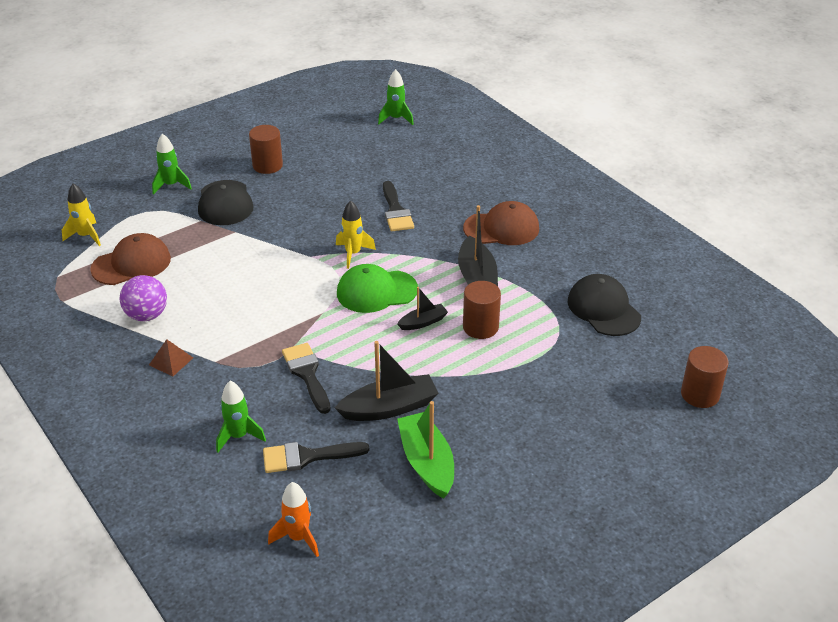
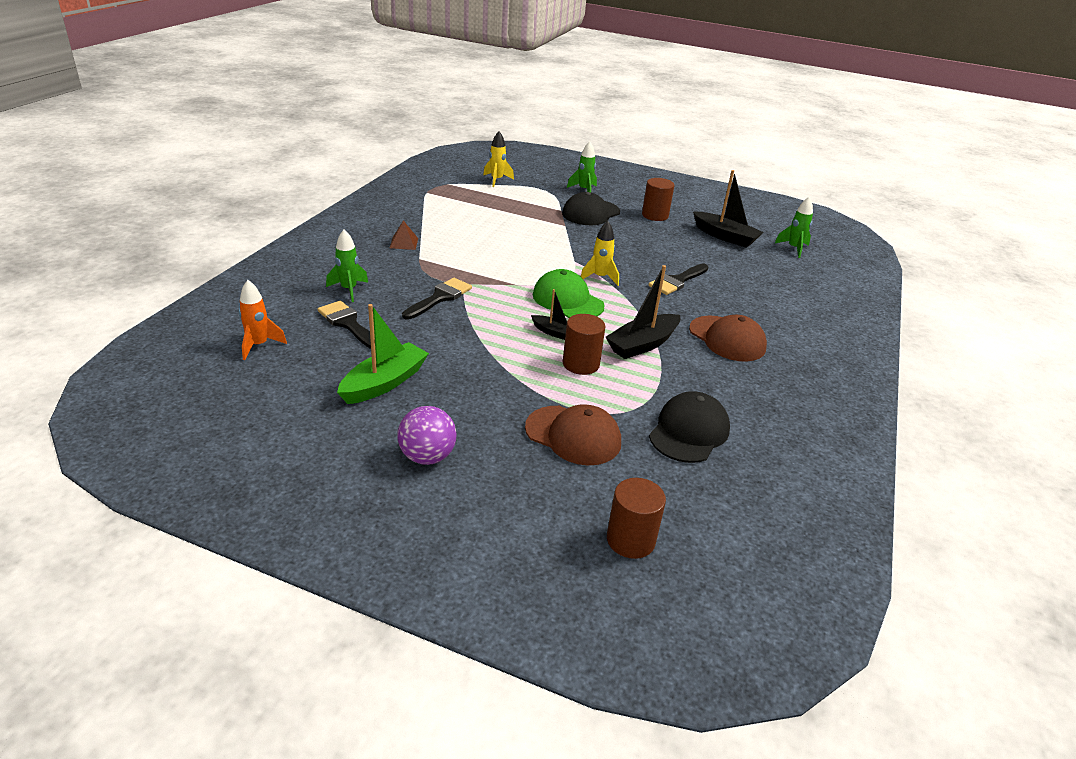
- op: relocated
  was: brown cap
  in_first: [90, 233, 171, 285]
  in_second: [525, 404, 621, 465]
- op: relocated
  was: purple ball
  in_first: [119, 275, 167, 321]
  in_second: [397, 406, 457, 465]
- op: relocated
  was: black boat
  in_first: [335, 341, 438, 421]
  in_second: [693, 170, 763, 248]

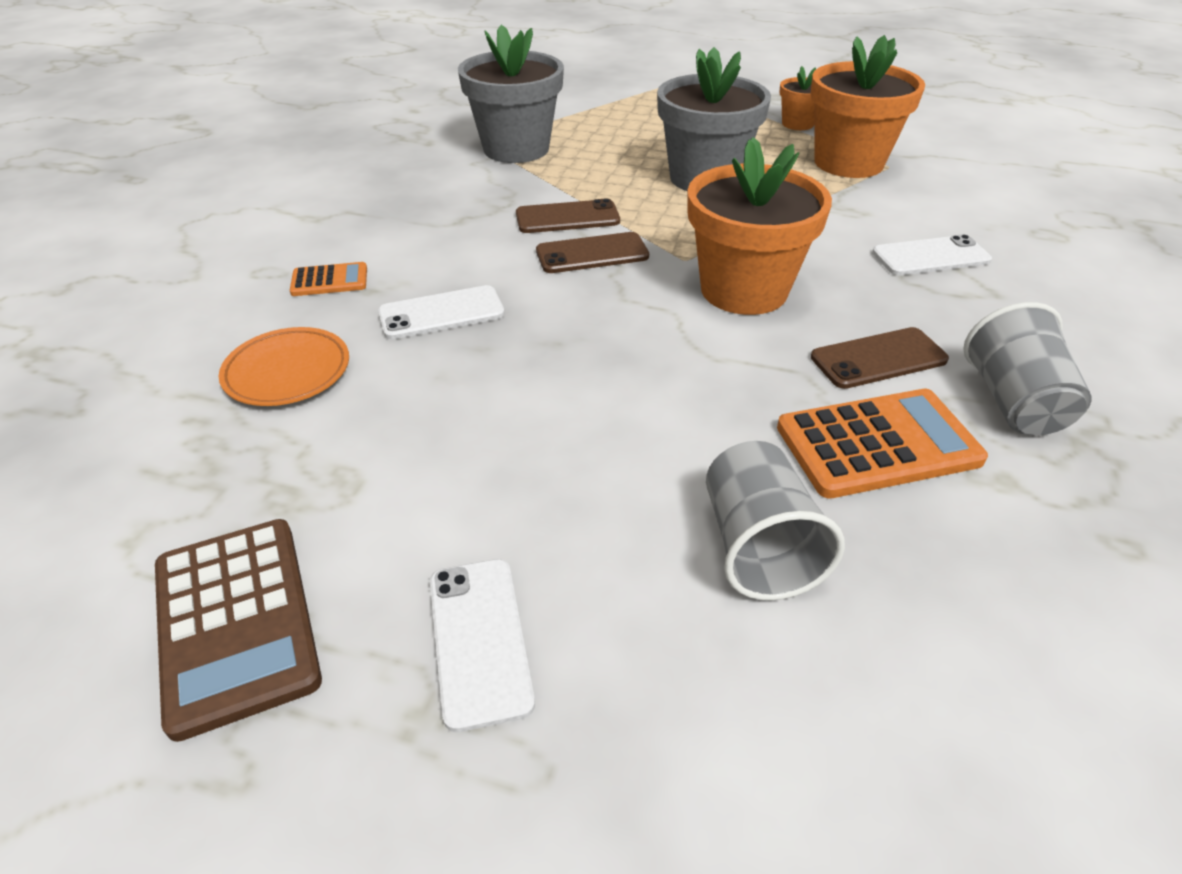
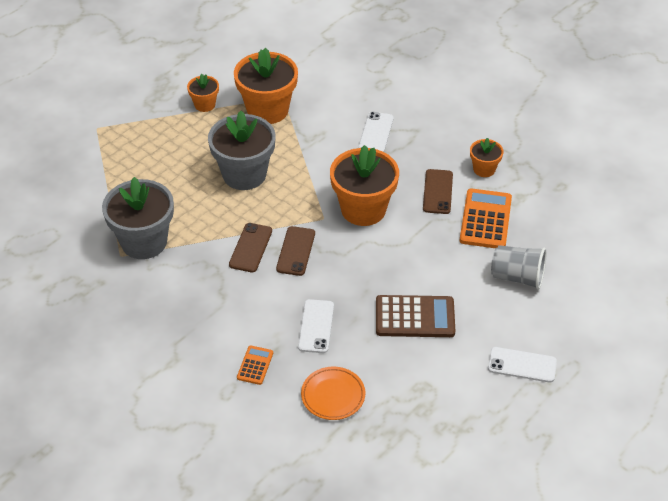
- op: relocated
  was: brown calculator
  in_first: [155, 519, 322, 742]
  in_second: [376, 295, 455, 337]
- op: exchanged
  was: grey cup
  now: orange flower pot
  in_first: [963, 302, 1092, 435]
  in_second: [470, 138, 504, 177]

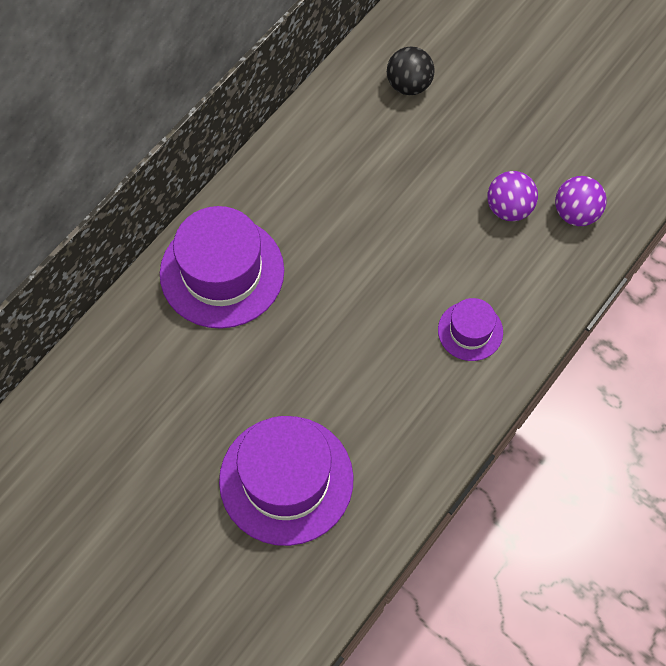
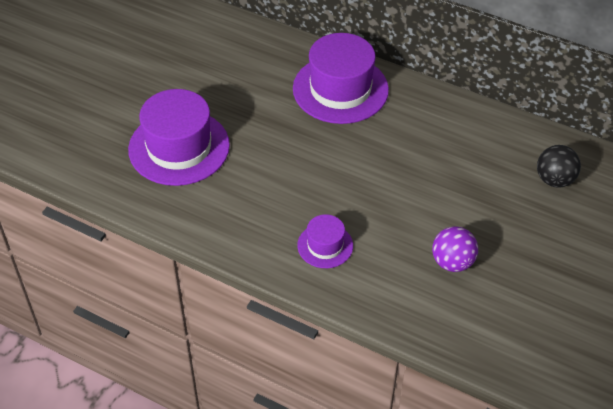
- op: missing
  was: purple ball
  in_first: [555, 176, 607, 226]

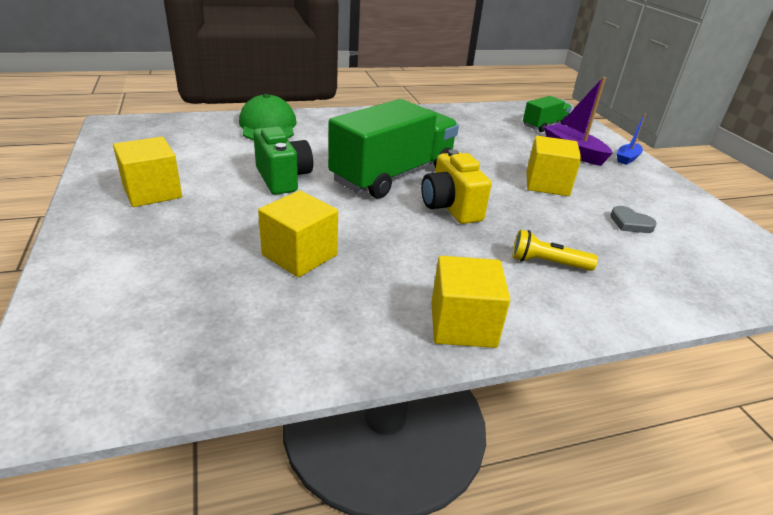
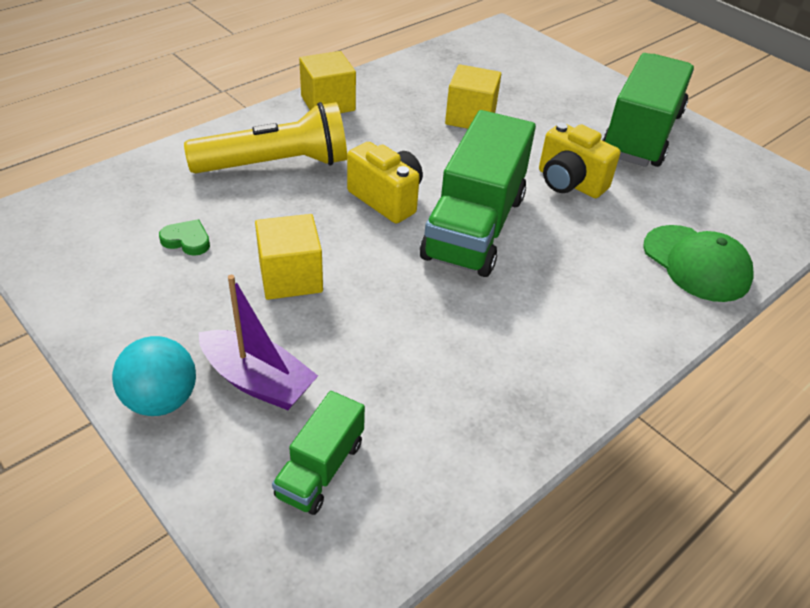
- op: exchanged
  was: yellow cube
  now: green truck
  in_first: [113, 137, 182, 207]
  in_second: [602, 53, 694, 167]
- op: colour
  was: green camera
  now: yellow camera
  in_first: [253, 127, 313, 195]
  in_second: [539, 123, 620, 198]
- op: size
  was: yellow flashlight
  in_first: [512, 230, 598, 271]
  in_second: [184, 102, 347, 174]
  ratio: 2.1
- op: colour
  was: grey heart
  now: green heart
  in_first: [610, 206, 657, 233]
  in_second: [159, 219, 210, 256]
- op: exchanged
  was: blue boat
  now: turquoise ball
  in_first: [617, 114, 646, 165]
  in_second: [112, 336, 196, 416]

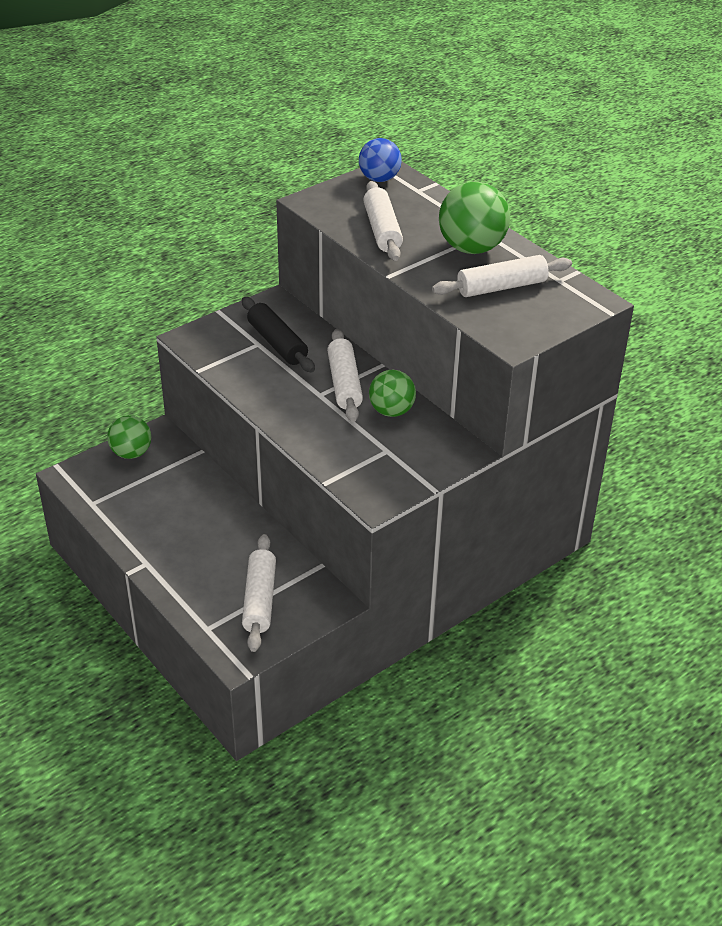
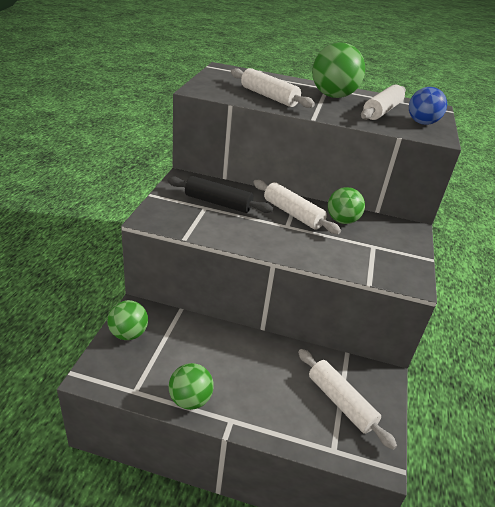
- op: relocated
  was: blue ball
  in_first: [359, 138, 402, 182]
  in_second: [409, 87, 447, 125]
- op: appeared
  now: green ball
  in_second: [169, 363, 214, 410]

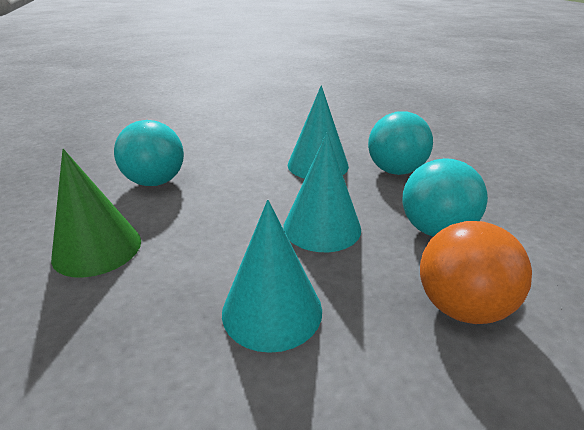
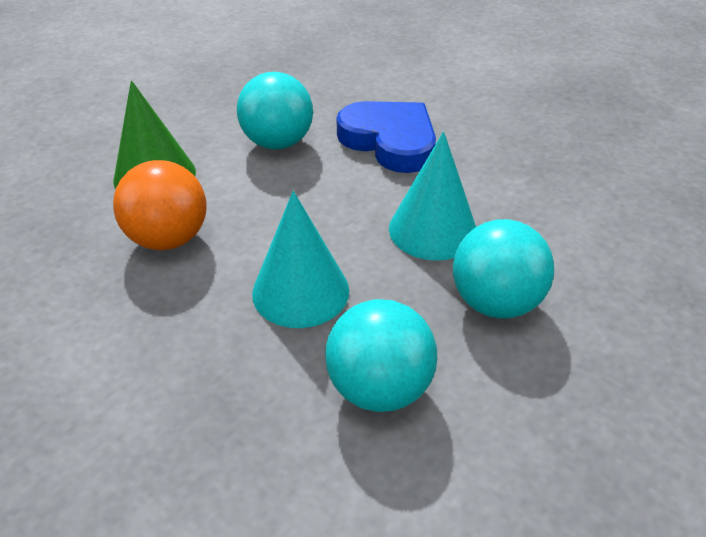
- op: missing
  was: turquoise cone
  in_first: [222, 200, 322, 353]
- op: relocated
  was: orange ball
  in_first: [420, 221, 532, 324]
  in_second: [113, 160, 207, 250]
- op: appeared
  now: blue heart
  in_second: [337, 101, 436, 173]

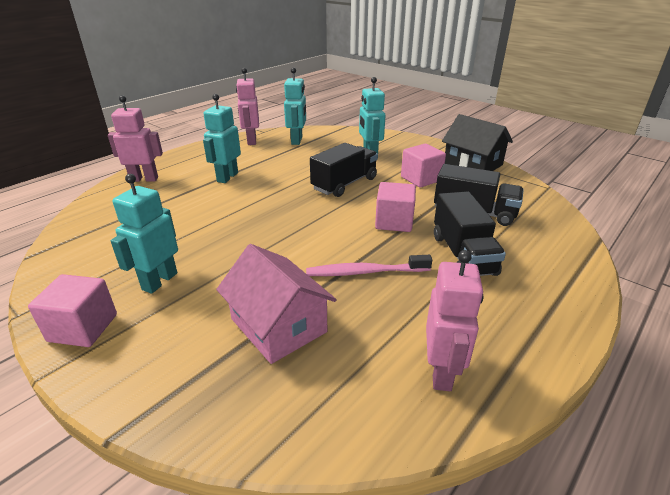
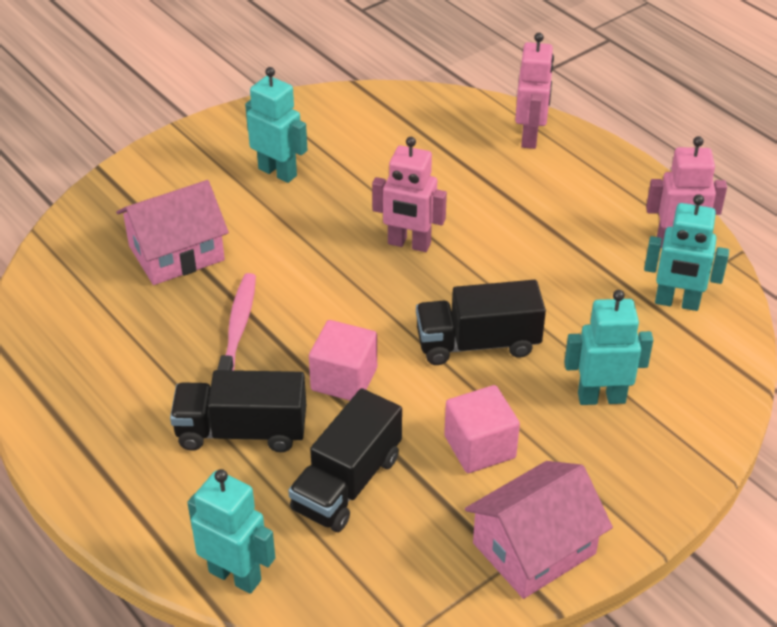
- op: missing
  was: pink cube
  in_first: [28, 274, 117, 347]
- op: relocated
  was: turquoise robot
  in_first: [203, 94, 241, 183]
  in_second: [187, 469, 275, 594]
- op: spun
  was: black truck
  in_first: [310, 143, 378, 197]
  in_second: [416, 280, 546, 365]
  clockwise: 120
- op: relocated
  was: pink robot
  in_first: [426, 250, 483, 391]
  in_second: [372, 137, 447, 252]
- op: colour
  was: black house
  now: pink house
  in_first: [442, 114, 513, 171]
  in_second: [465, 461, 613, 599]

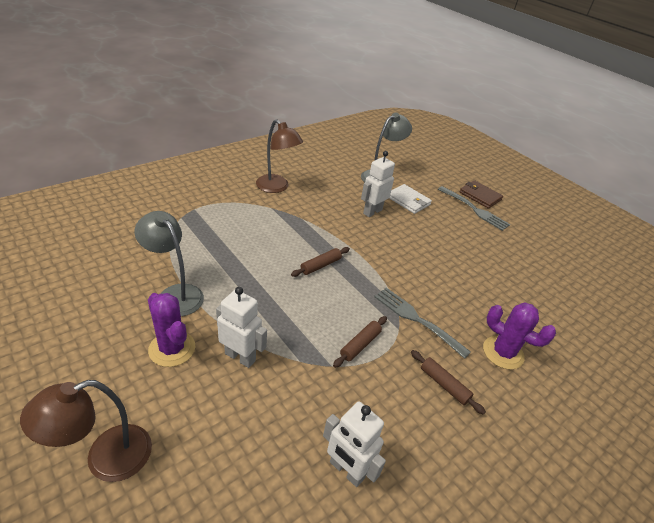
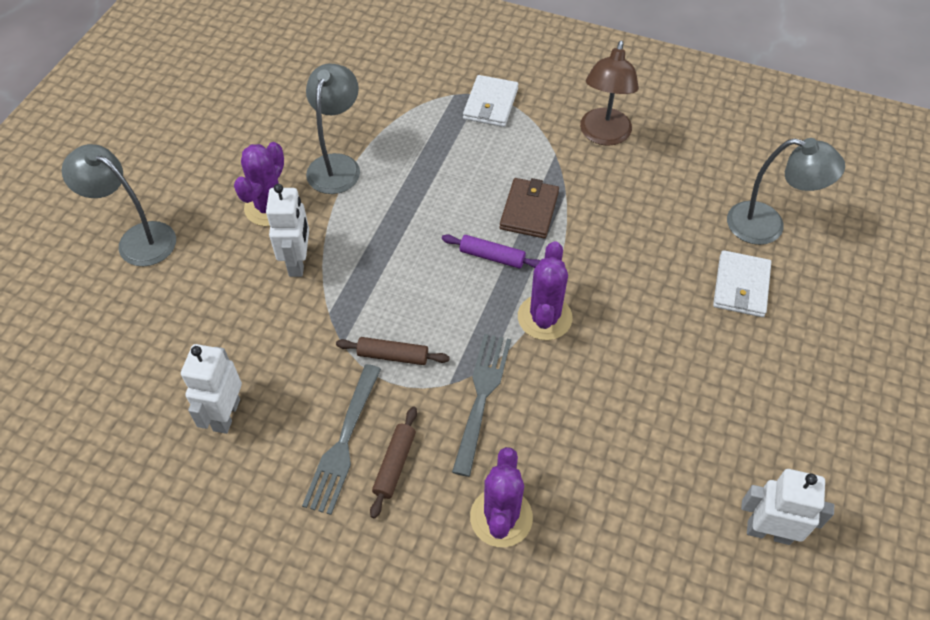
- op: colour
  was: brown lamp
  now: grey lamp
  in_first: [20, 380, 152, 482]
  in_second: [62, 144, 176, 266]
- op: colour
  was: brown rolling pin
  now: purple rolling pin
  in_first: [291, 247, 350, 277]
  in_second: [442, 234, 540, 269]
- op: relocated
  was: white robot
  in_first: [361, 151, 395, 217]
  in_second: [741, 469, 834, 545]
- op: relocated
  was: grey fork
  in_first: [438, 186, 510, 231]
  in_second: [302, 364, 381, 515]
- op: relocated
  was: brown wallet
  in_first: [459, 180, 503, 209]
  in_second: [500, 178, 559, 238]
- op: appeared
  now: white wallet
  in_second: [463, 75, 518, 127]
- op: appeared
  now: purple cactus
  in_second: [518, 241, 573, 340]

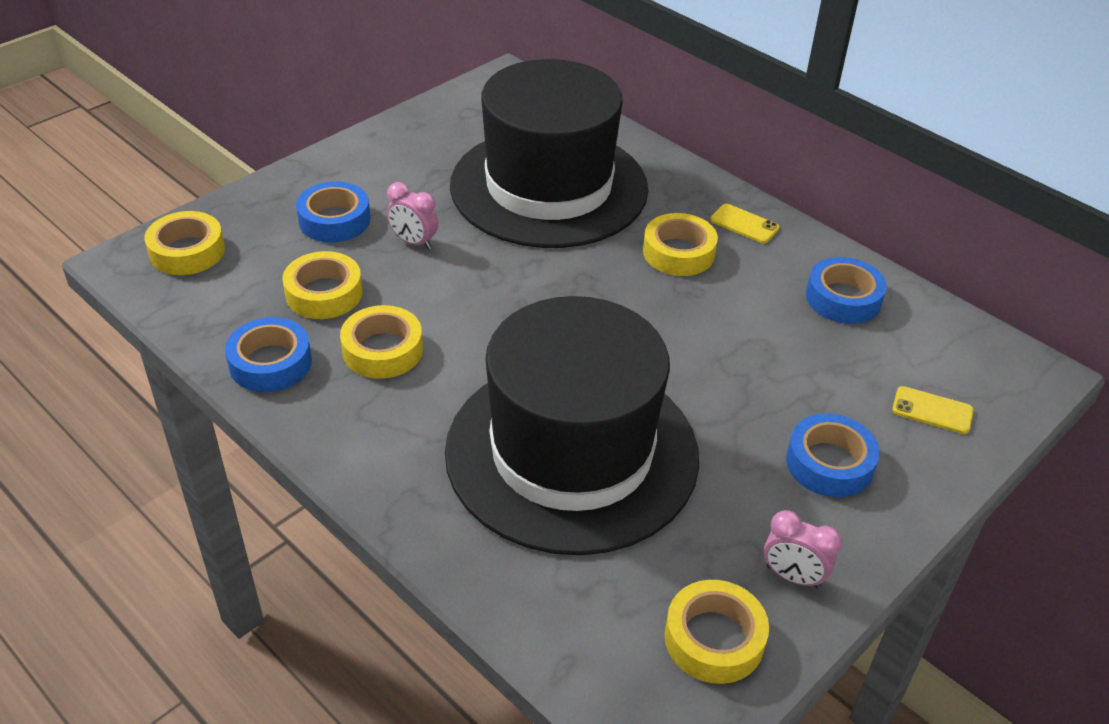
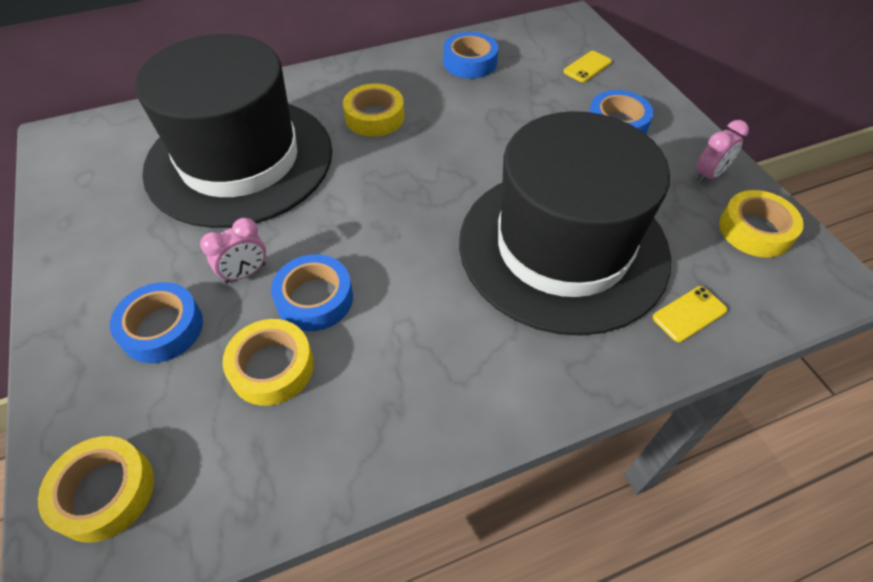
- op: relocated
  was: blue tape
  in_first: [225, 317, 312, 392]
  in_second: [271, 254, 353, 331]
- op: missing
  was: yellow tape
  in_first: [340, 305, 423, 379]
- op: relocated
  was: yellow phone
  in_first: [710, 204, 779, 243]
  in_second: [653, 286, 727, 342]

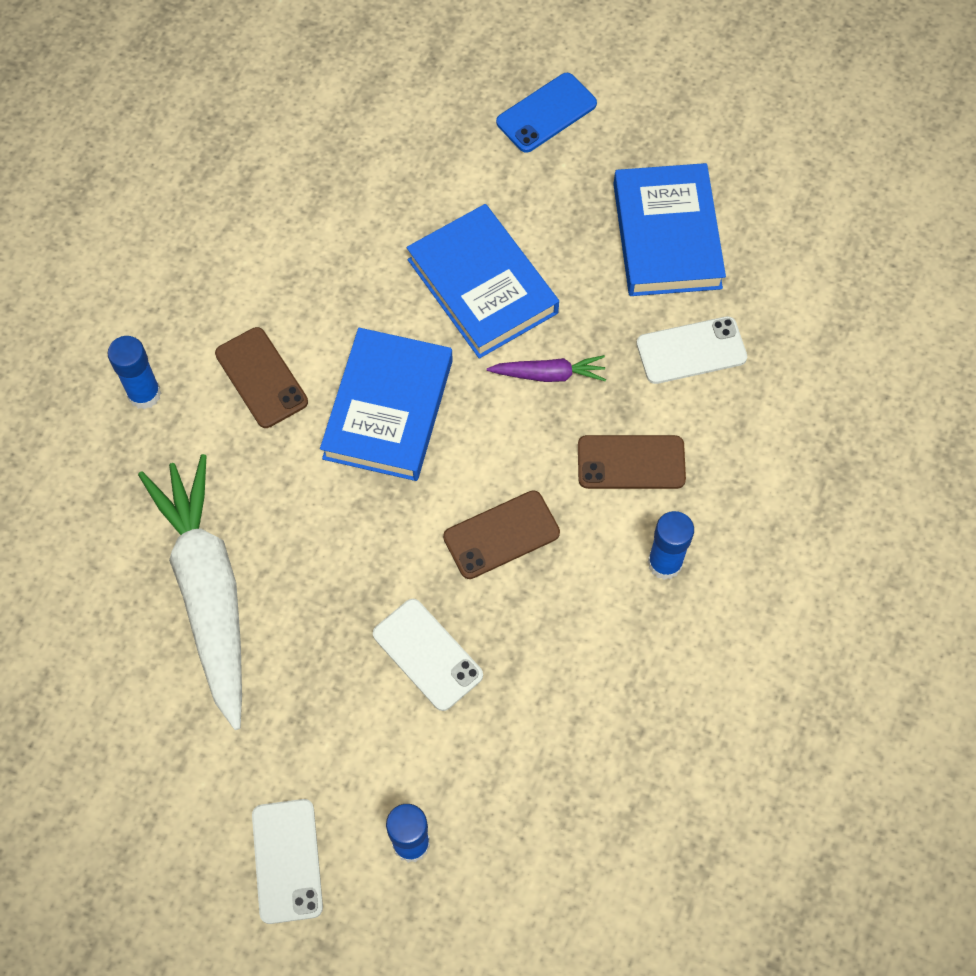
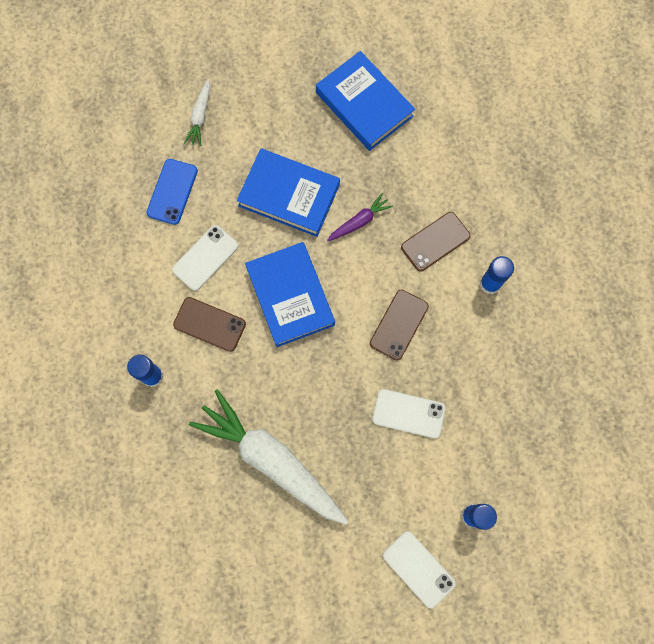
- op: relocated
  was: blue phone
  in_first: [496, 73, 597, 153]
  in_second: [146, 159, 198, 225]
- op: relocated
  was: white phone
  in_first: [636, 316, 747, 384]
  in_second: [172, 225, 239, 291]
- op: appeared
  now: white carrot
  in_second: [184, 79, 210, 146]

